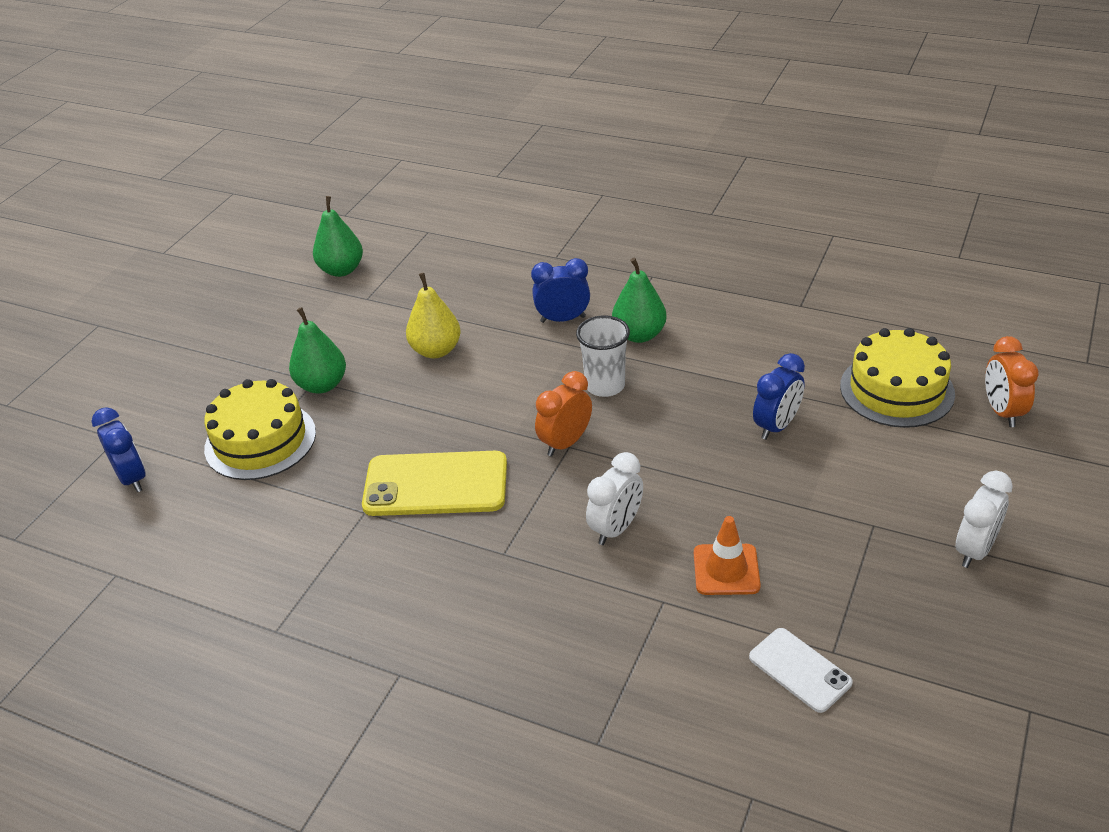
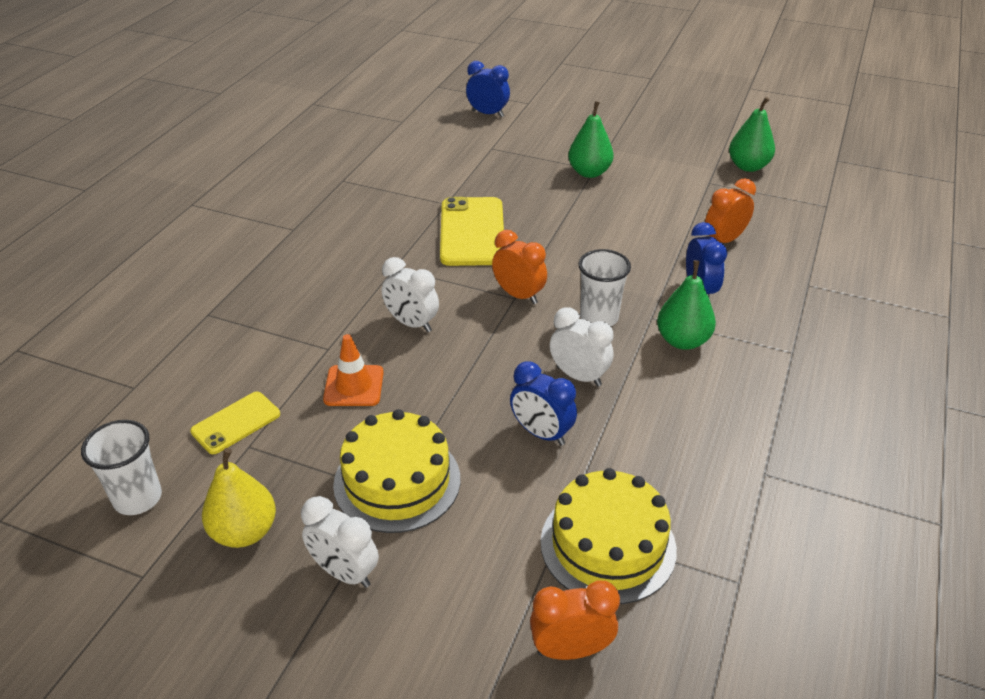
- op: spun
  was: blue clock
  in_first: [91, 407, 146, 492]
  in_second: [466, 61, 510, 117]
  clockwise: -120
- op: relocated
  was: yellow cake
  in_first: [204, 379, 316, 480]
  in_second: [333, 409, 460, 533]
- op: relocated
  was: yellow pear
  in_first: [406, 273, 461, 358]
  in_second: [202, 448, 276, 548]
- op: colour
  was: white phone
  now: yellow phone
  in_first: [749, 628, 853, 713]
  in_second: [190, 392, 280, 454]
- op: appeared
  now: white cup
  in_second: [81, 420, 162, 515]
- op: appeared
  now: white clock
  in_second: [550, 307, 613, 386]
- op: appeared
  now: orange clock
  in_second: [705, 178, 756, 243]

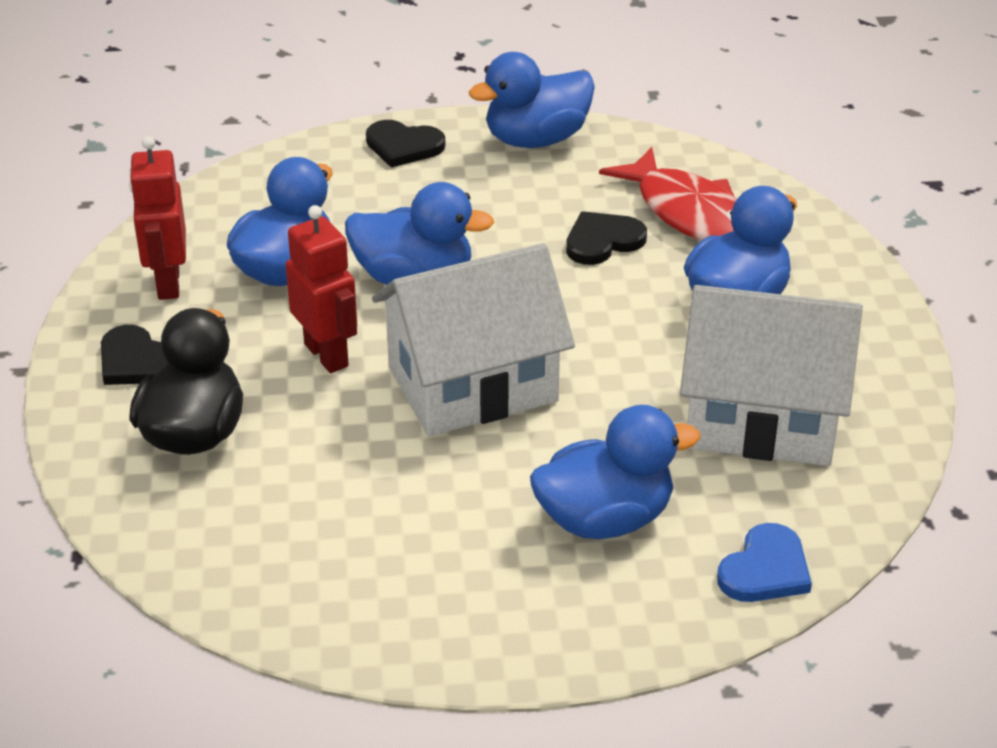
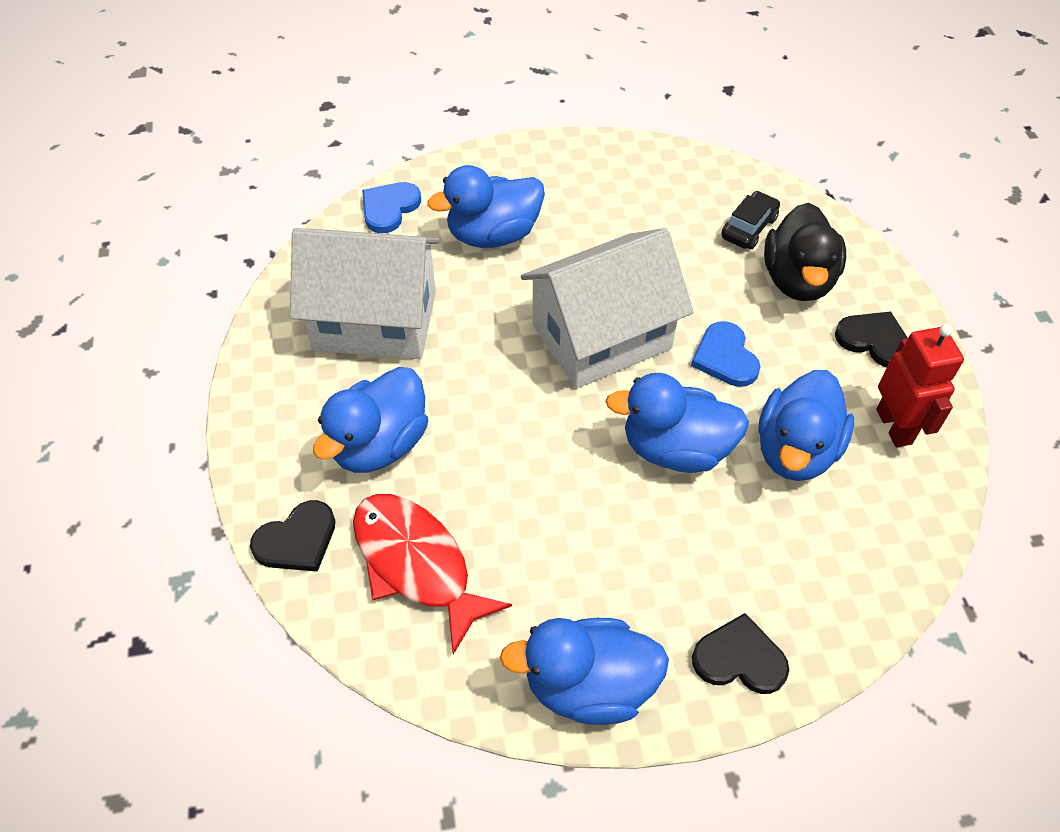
- op: exchanged
  was: red robot
  now: blue heart
  in_first: [286, 205, 357, 373]
  in_second: [691, 321, 761, 387]
- op: spun
  was: blue duck
  in_first: [469, 52, 595, 148]
  in_second: [500, 618, 669, 725]
  clockwise: -150
- op: relocated
  was: black heart
  in_first: [566, 211, 647, 265]
  in_second: [250, 500, 335, 572]
- op: appeared
  now: black car
  in_second: [721, 191, 780, 249]

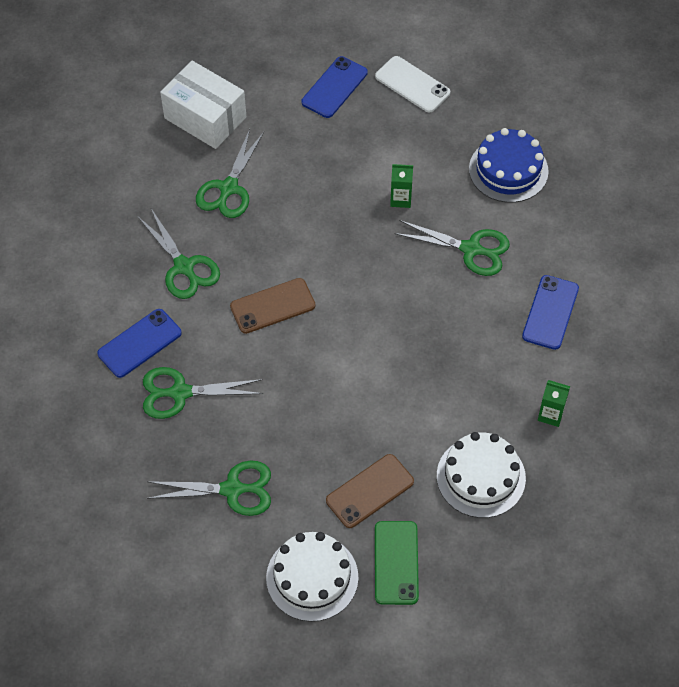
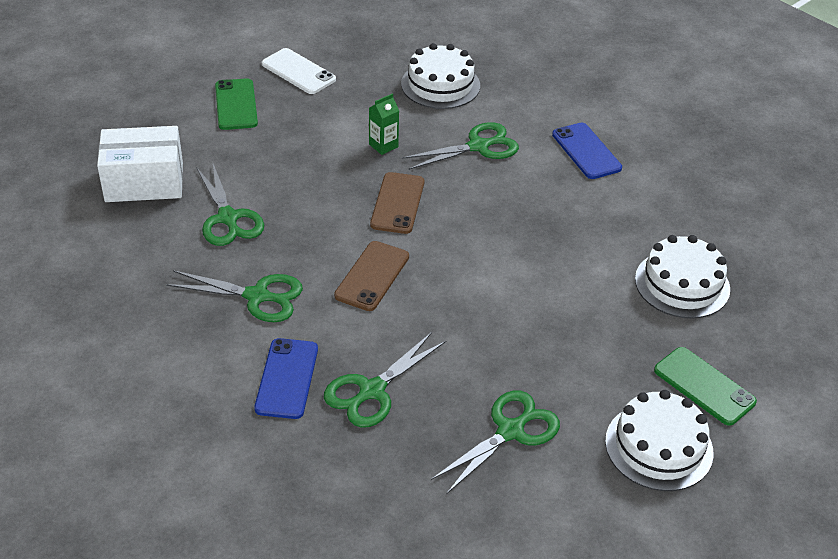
- op: colour
  was: blue phone
  now: green phone
  in_first: [301, 56, 368, 118]
  in_second: [215, 78, 258, 130]
- op: relocated
  was: brown phone
  in_first: [326, 454, 414, 528]
  in_second: [370, 172, 424, 234]
- op: spun
  was: white phone
  in_first: [375, 56, 450, 113]
  in_second: [262, 48, 336, 94]
  clockwise: 45
- op: colour
  was: blue cake
  now: white cake
  in_first: [469, 128, 549, 203]
  in_second: [401, 43, 480, 109]
- op: missing
  was: green carton
  in_first: [538, 380, 570, 427]

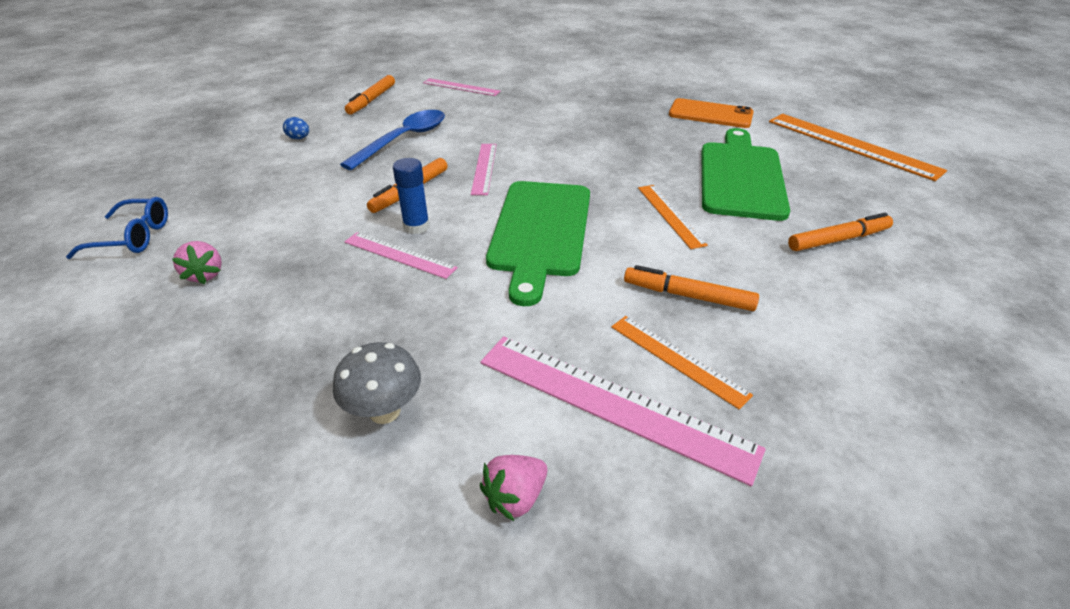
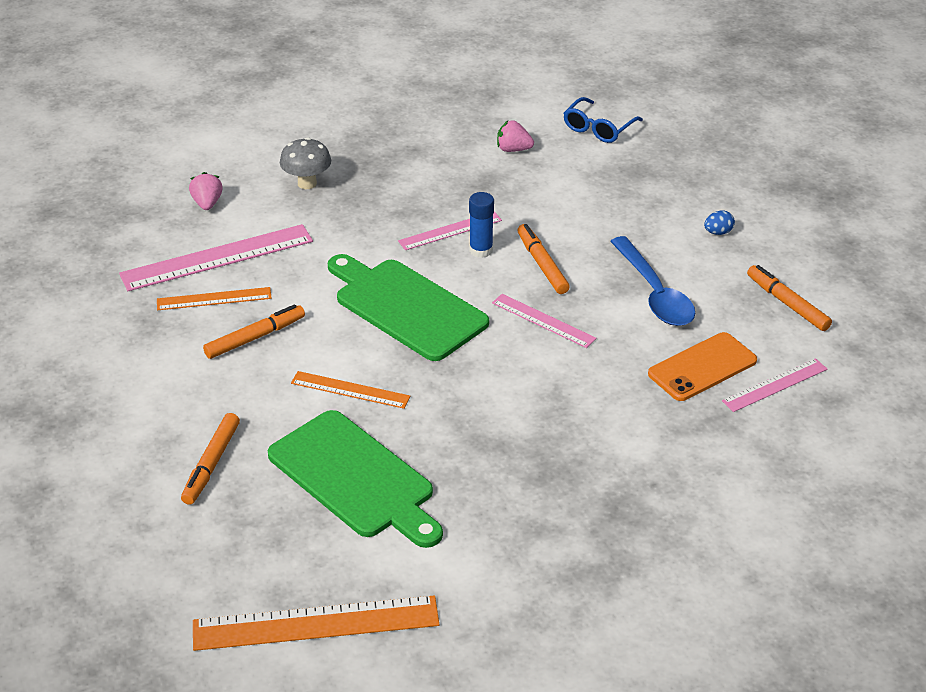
- op: relocated
  was: orange phone
  in_first: [669, 98, 754, 128]
  in_second: [648, 332, 757, 401]

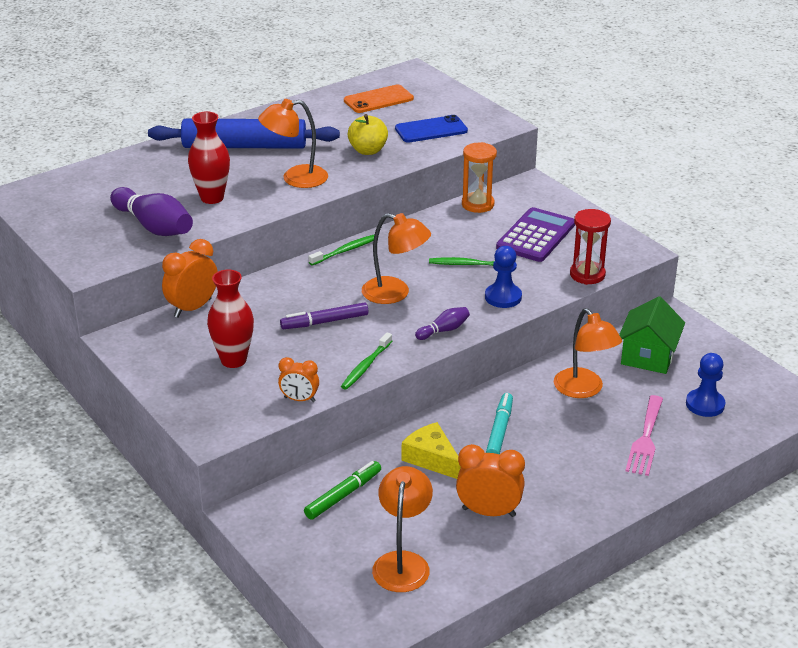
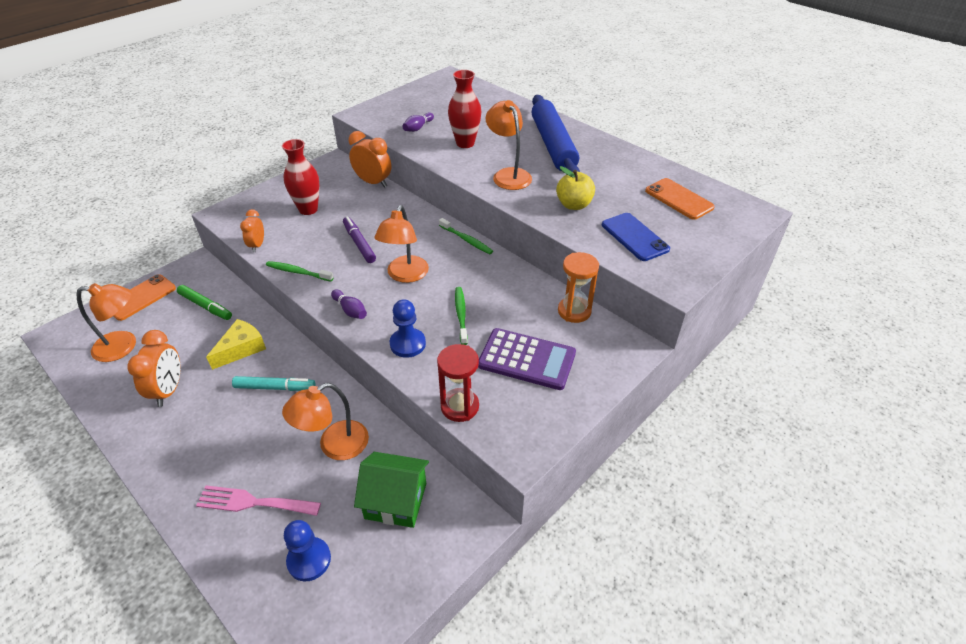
- op: size
  was: purple bowling pin
  in_first: [110, 187, 193, 236]
  in_second: [402, 112, 434, 132]
  ratio: 0.5
- op: appeared
  now: orange phone
  in_second: [114, 274, 176, 321]

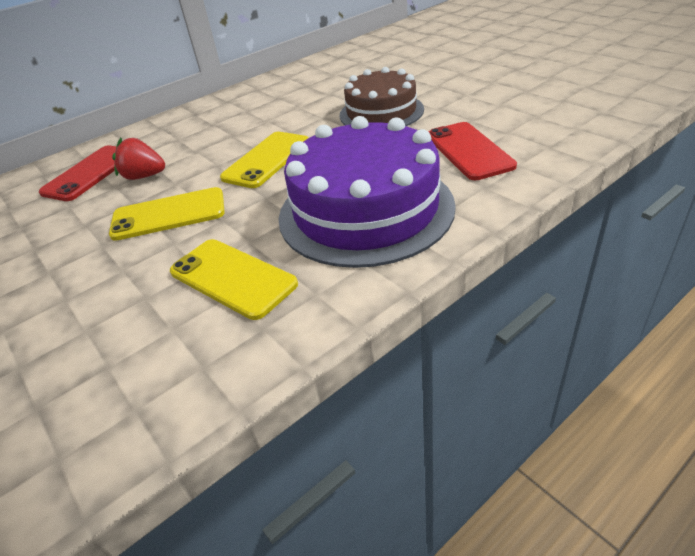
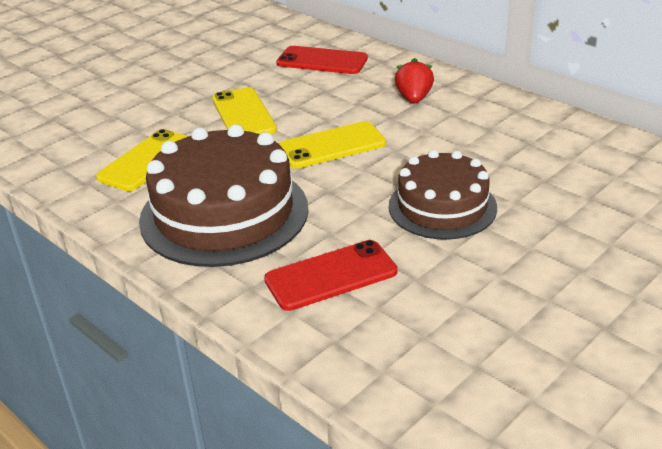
- op: relocated
  was: red strawberry
  in_first: [112, 138, 165, 180]
  in_second: [395, 58, 434, 103]
- op: spun
  was: yellow phone
  in_first: [220, 132, 309, 188]
  in_second: [279, 121, 386, 168]
  clockwise: -45
- op: colour
  was: purple cake
  now: brown cake
  in_first: [279, 116, 456, 268]
  in_second: [139, 124, 309, 267]

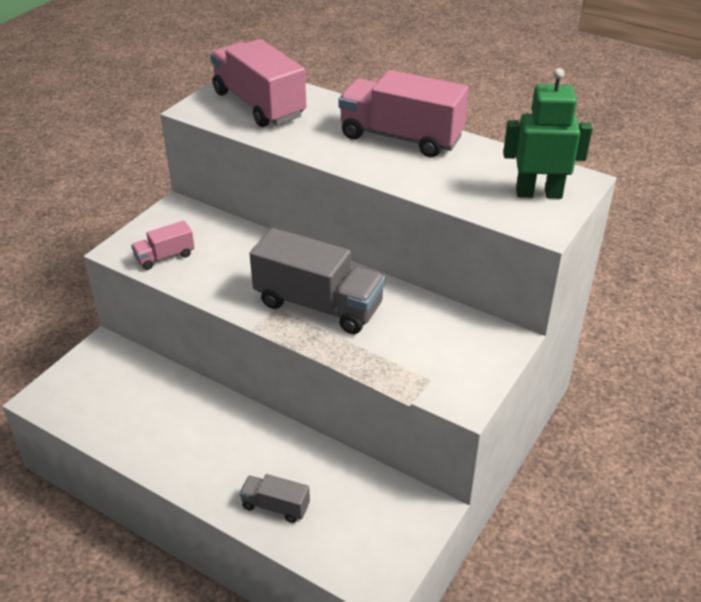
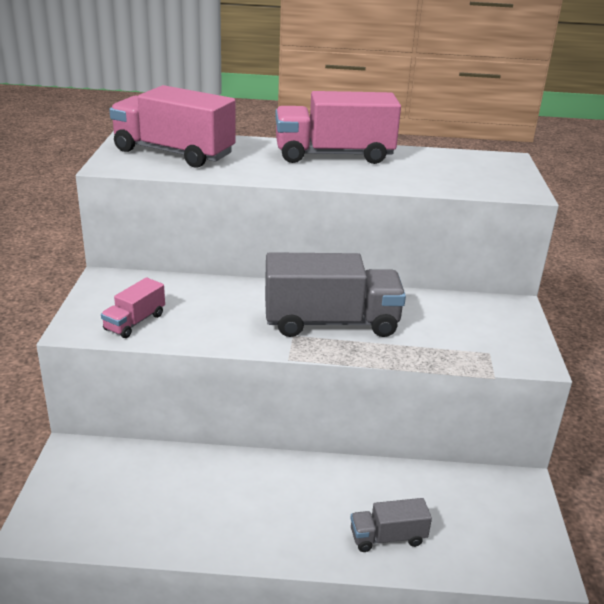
- op: missing
  was: green robot
  in_first: [503, 68, 593, 199]

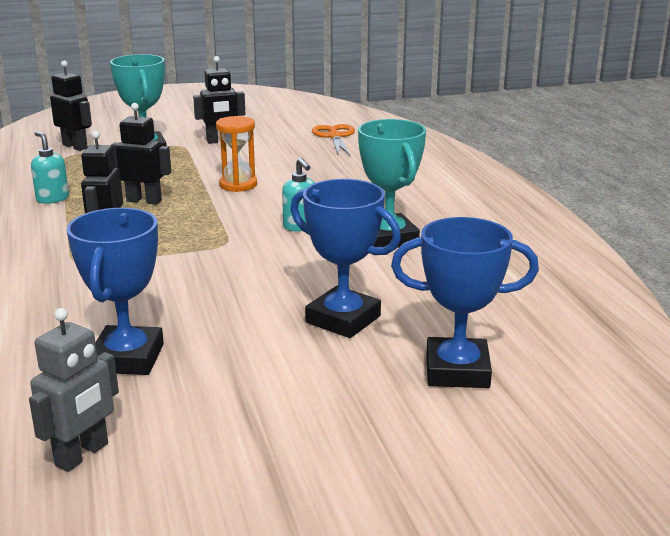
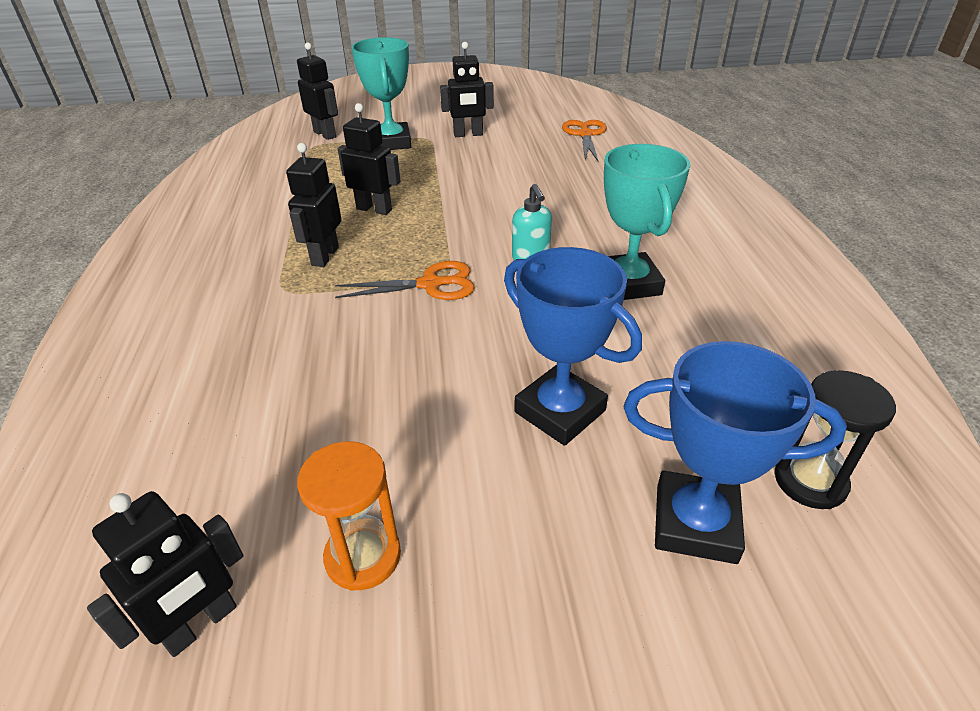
- op: colour
  was: grey robot
  now: black robot
  in_first: [29, 308, 119, 472]
  in_second: [87, 491, 243, 657]
- op: missing
  was: turquoise soap dispenser
  in_first: [31, 131, 69, 204]
- op: missing
  was: blue trophy
  in_first: [67, 208, 164, 375]
- op: relocated
  was: orange hourglass
  in_first: [216, 116, 257, 192]
  in_second: [297, 441, 401, 591]
- op: appeared
  now: orange scissors
  in_second: [335, 261, 475, 300]
- op: appeared
  now: black hourglass
  in_second: [774, 370, 896, 509]

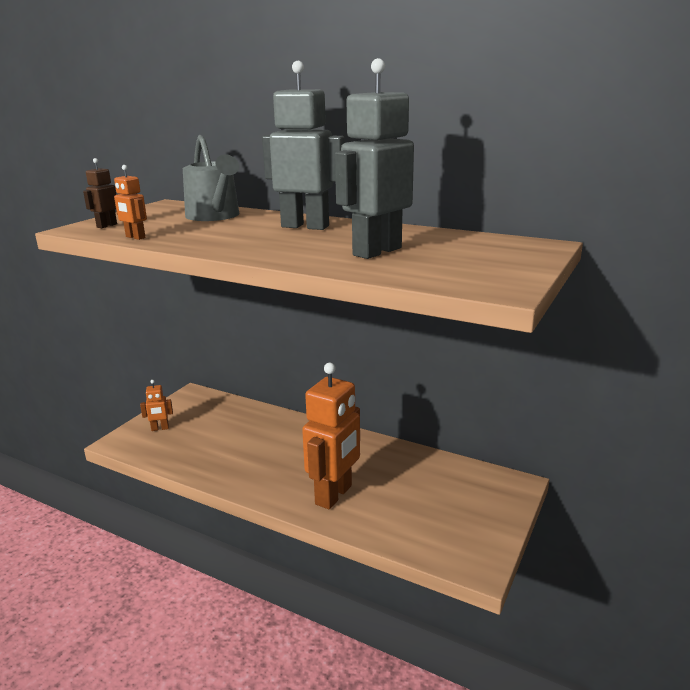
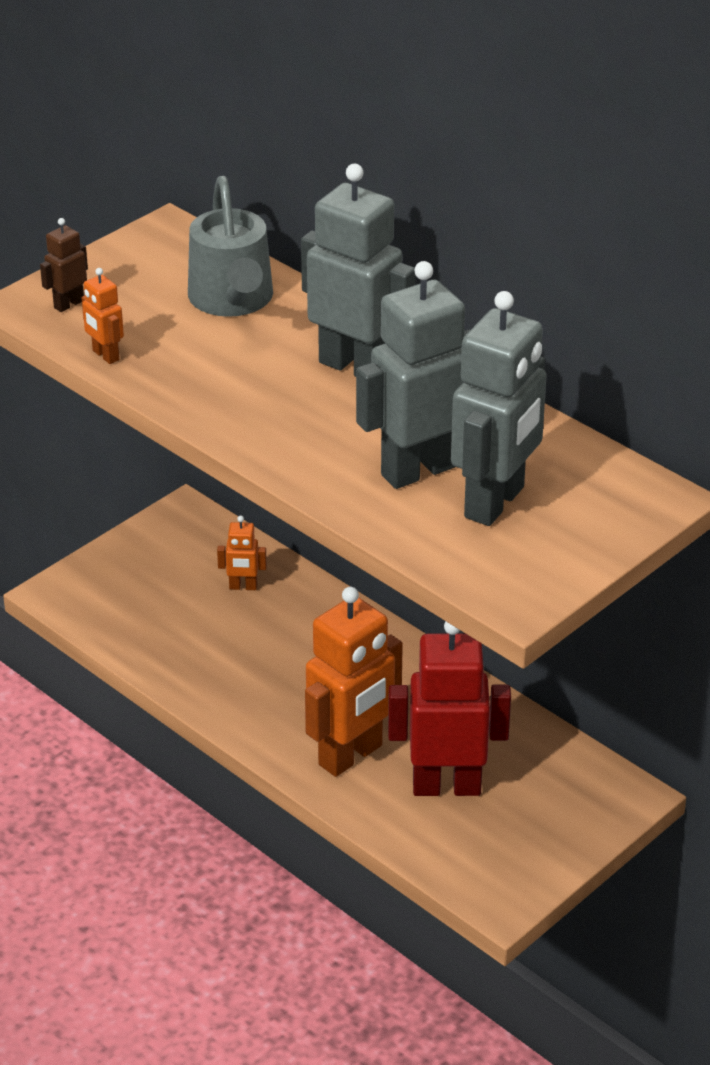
- op: relocated
  was: orange robot
  in_first: [140, 380, 173, 431]
  in_second: [217, 516, 267, 590]
- op: appeared
  now: red robot
  in_second: [388, 622, 511, 796]
- op: appeared
  now: grey robot
  in_second: [451, 291, 547, 526]

